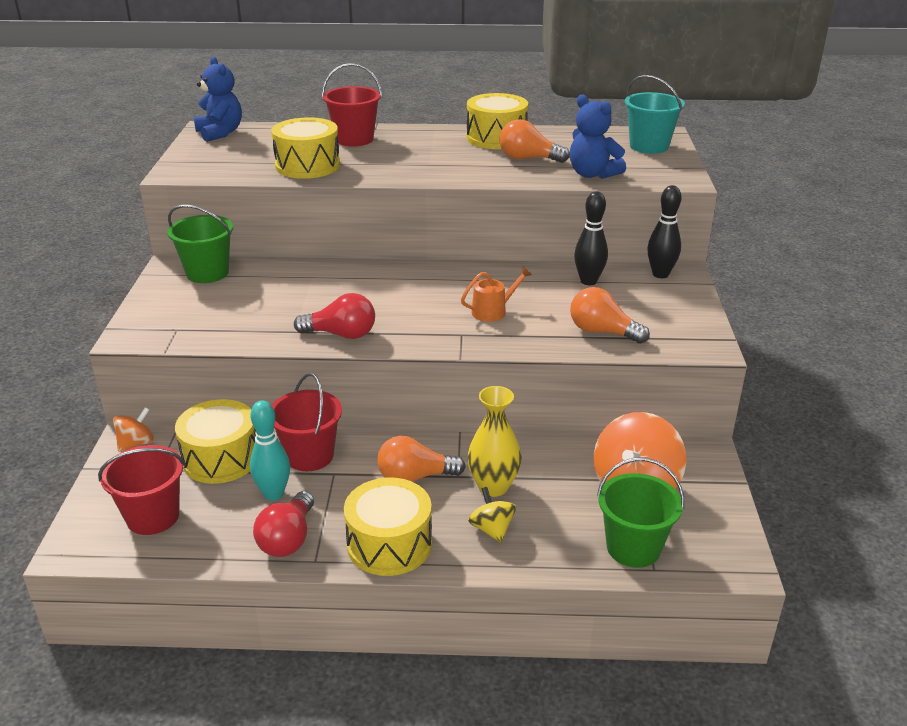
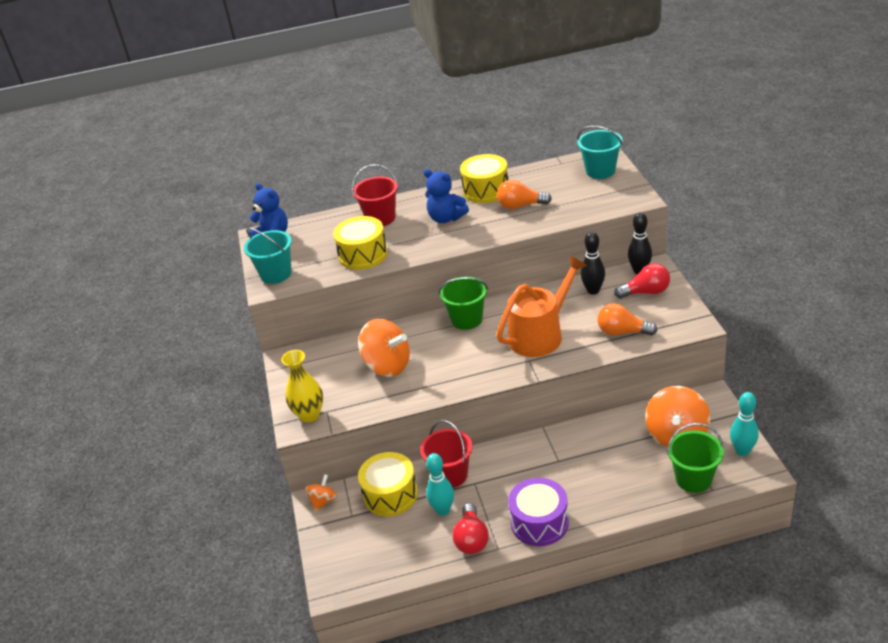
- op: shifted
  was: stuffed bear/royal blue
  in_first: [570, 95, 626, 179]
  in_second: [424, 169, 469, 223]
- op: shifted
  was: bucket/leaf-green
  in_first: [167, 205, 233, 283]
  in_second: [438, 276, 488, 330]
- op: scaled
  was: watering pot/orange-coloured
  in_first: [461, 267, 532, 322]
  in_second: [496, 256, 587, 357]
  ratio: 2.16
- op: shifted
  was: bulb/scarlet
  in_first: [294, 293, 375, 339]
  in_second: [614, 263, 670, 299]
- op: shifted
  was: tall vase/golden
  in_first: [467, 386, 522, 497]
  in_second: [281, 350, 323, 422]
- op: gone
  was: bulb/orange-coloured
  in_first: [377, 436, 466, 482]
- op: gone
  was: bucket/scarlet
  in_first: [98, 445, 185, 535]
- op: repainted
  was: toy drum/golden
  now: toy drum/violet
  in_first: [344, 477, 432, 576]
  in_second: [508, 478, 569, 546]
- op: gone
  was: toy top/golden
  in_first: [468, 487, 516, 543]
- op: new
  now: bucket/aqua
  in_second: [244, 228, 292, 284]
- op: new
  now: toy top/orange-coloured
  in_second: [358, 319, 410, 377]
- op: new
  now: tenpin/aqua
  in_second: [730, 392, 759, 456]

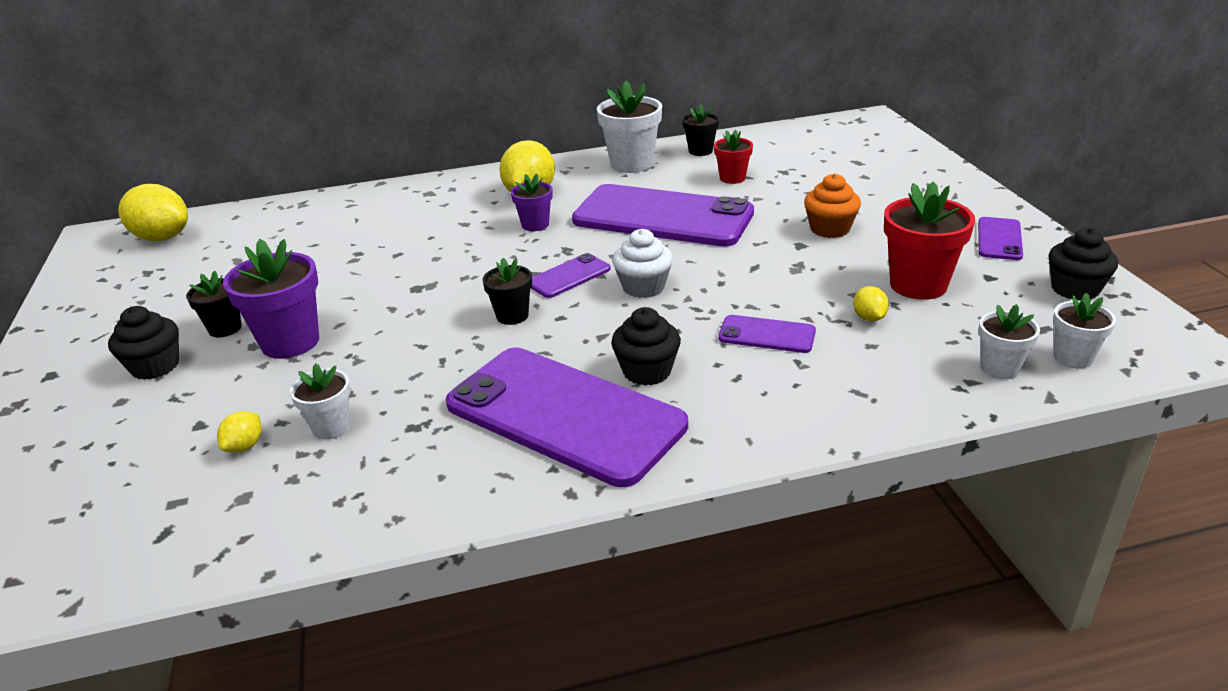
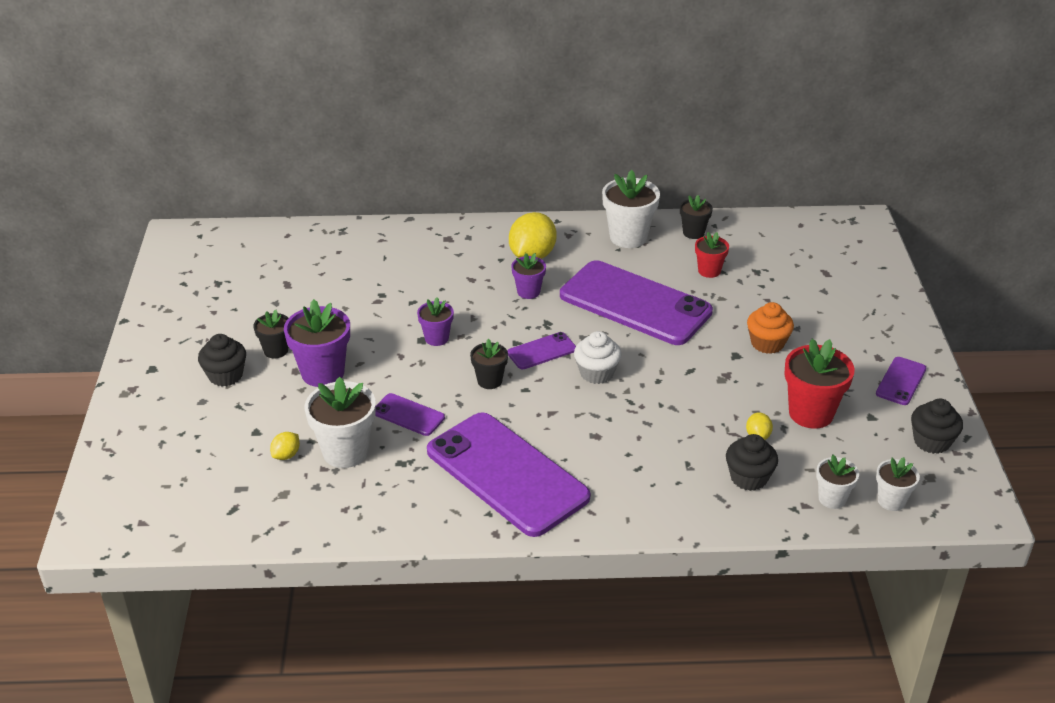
- op: gone
  was: citrus fruit/golden
  in_first: [118, 184, 188, 241]
- op: shifted
  was: cupcake/ebony
  in_first: [611, 307, 681, 386]
  in_second: [726, 434, 778, 491]
- op: shifted
  was: smartphone/violet
  in_first: [718, 315, 816, 353]
  in_second: [376, 393, 445, 436]
- op: scaled
  was: potted plant/white
  in_first: [290, 363, 351, 440]
  in_second: [305, 377, 376, 468]
  ratio: 1.74
- op: new
  now: potted plant/violet
  in_second: [417, 297, 454, 346]

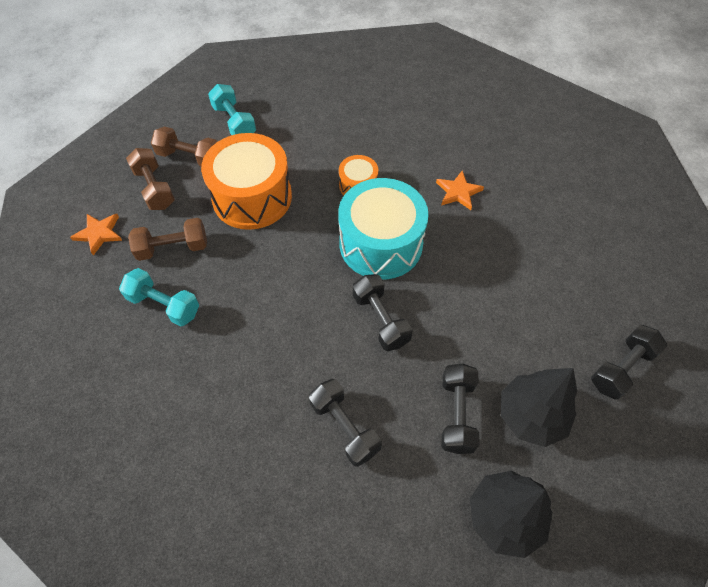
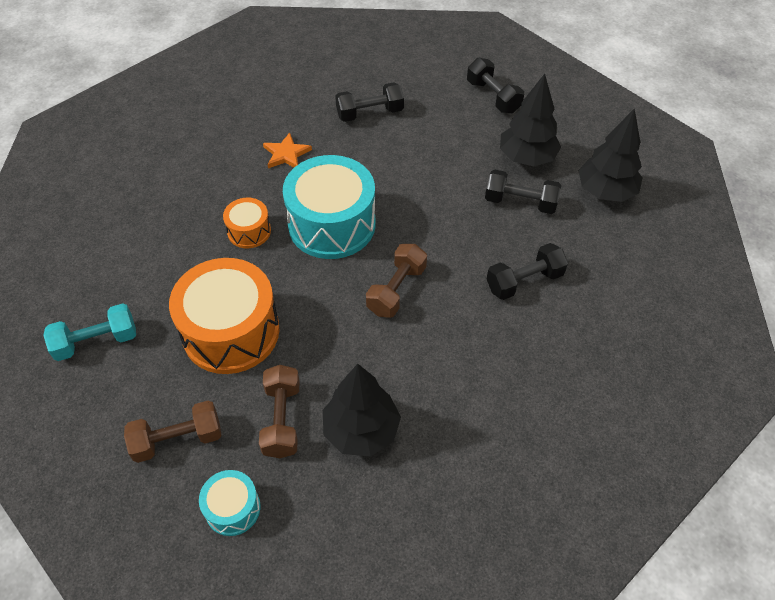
- op: shifted
  was: hand weight/dark brown
  in_first: [151, 126, 218, 166]
  in_second: [366, 244, 427, 318]
- op: swapped
  was: star shape/orange-coloured
  now: toy drum/aqua
  in_first: [70, 214, 123, 256]
  in_second: [199, 470, 260, 536]
- op: swapped
  was: hand weight/aqua
  now: fir tree/ebony
  in_first: [119, 268, 199, 326]
  in_second: [323, 364, 401, 457]
- op: shifted
  was: hand weight/ebony
  in_first: [353, 274, 413, 351]
  in_second: [335, 82, 404, 122]

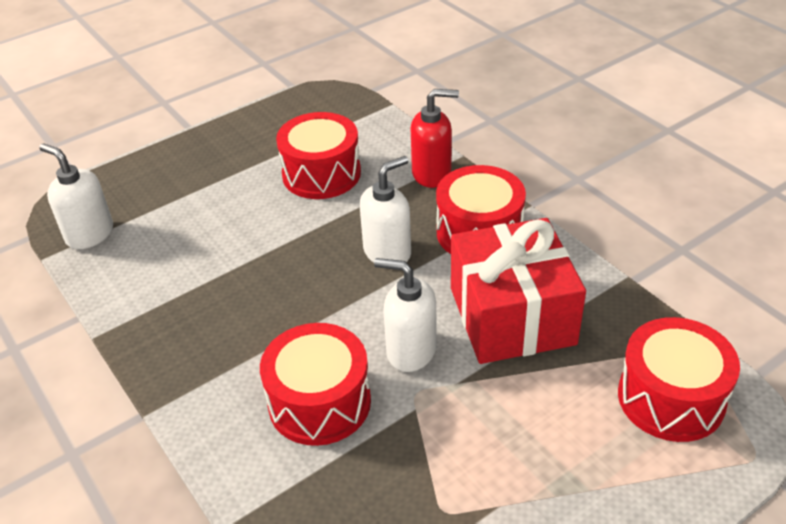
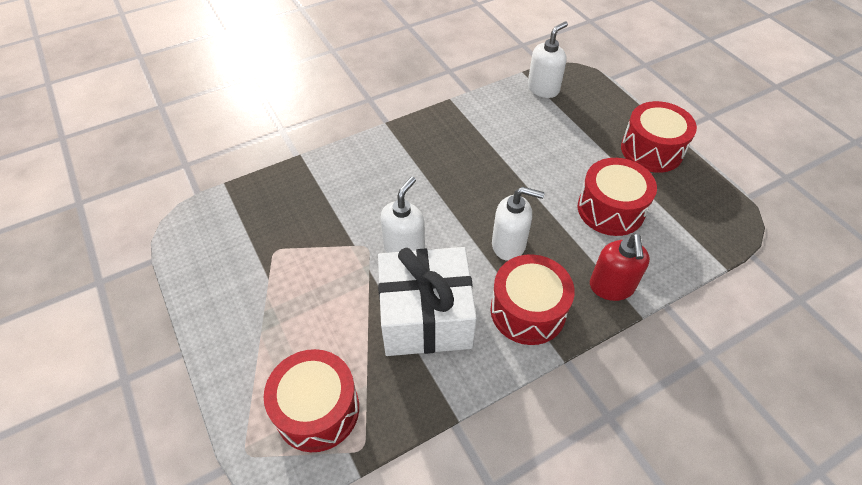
- op: rotated
  was: soap pump/white
  in_first: [360, 156, 411, 263]
  in_second: [492, 187, 545, 261]
  clockwise: -45
- op: repainted
  was: gift/scarlet
  now: gift/white
  in_first: [451, 218, 586, 364]
  in_second: [378, 247, 477, 356]
- op: shifted
  was: toy drum/scarlet
  in_first: [260, 323, 371, 446]
  in_second: [621, 101, 697, 173]

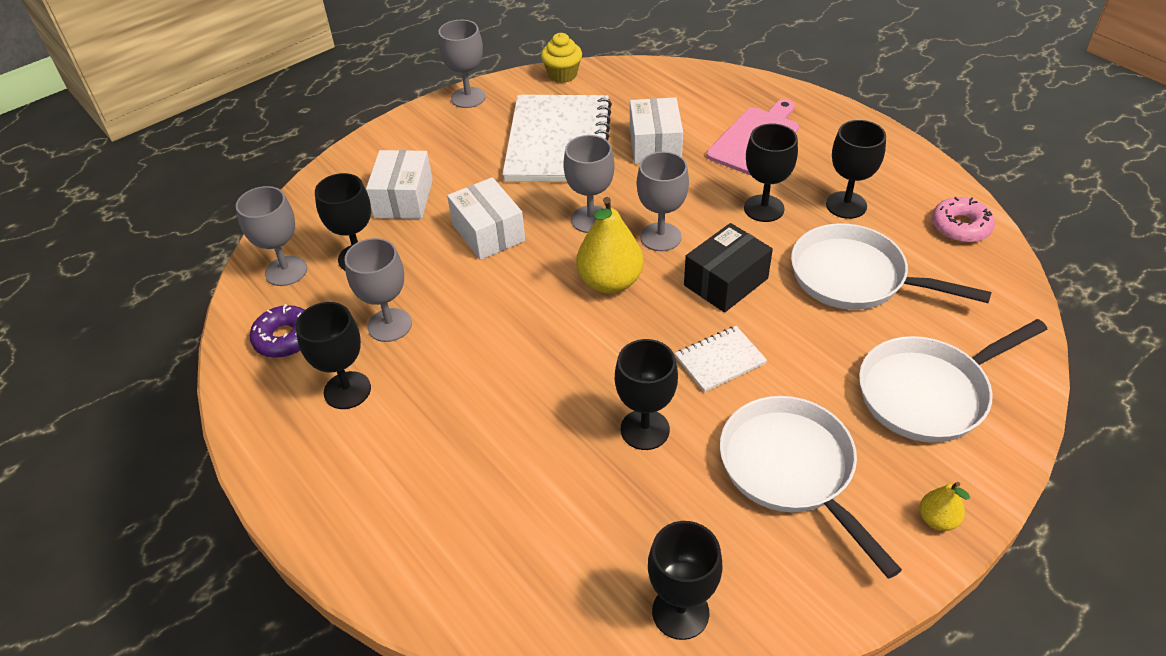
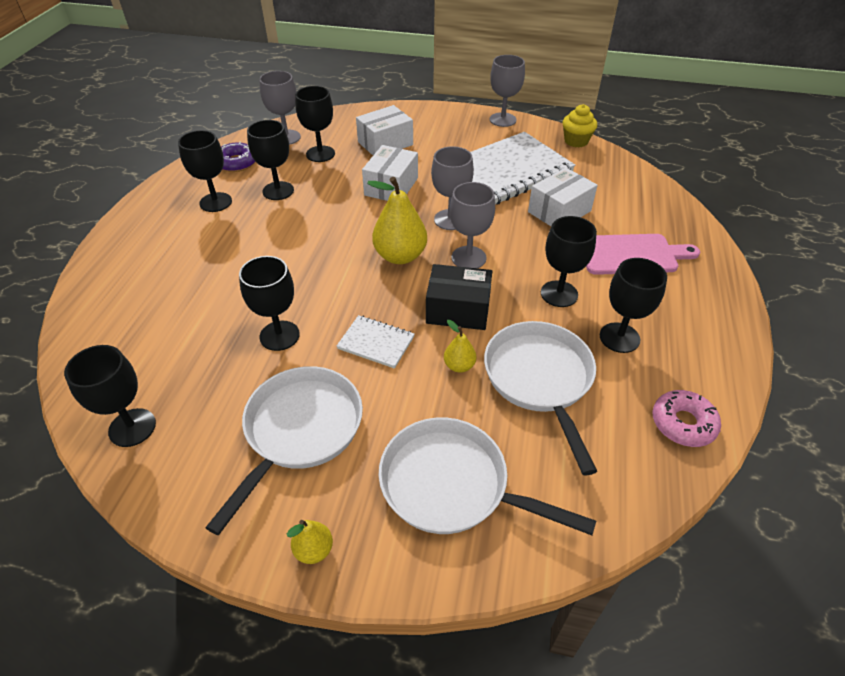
- op: repainted
  was: chalice/grey
  now: chalice/ebony
  in_first: [345, 238, 412, 342]
  in_second: [247, 120, 294, 200]
- op: new
  now: toy pear/golden
  in_second: [444, 320, 476, 373]

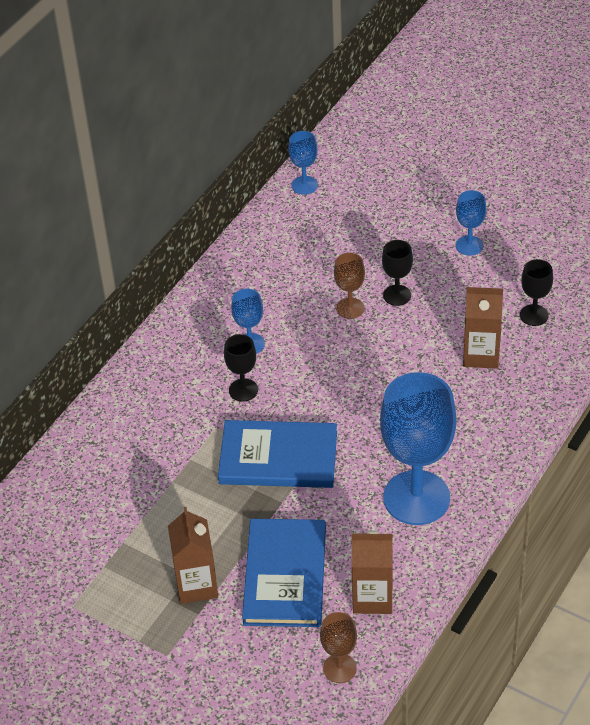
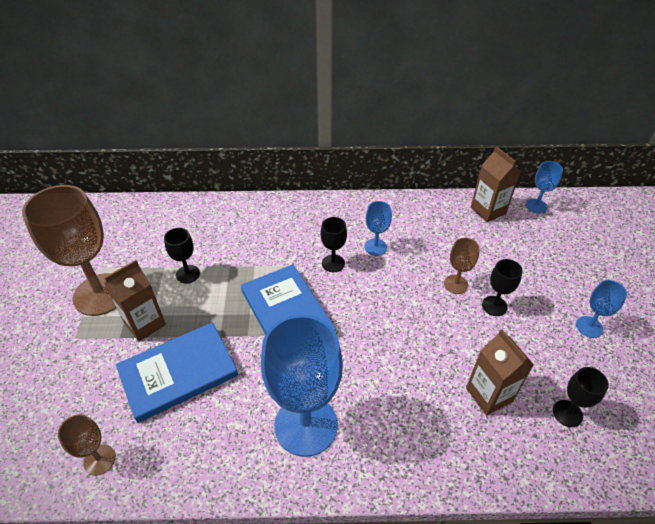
- op: shifted
  was: carton/dark brown
  in_first: [352, 530, 392, 614]
  in_second: [471, 146, 520, 222]
- op: new
  now: chalice/dark brown
  in_second: [22, 185, 116, 316]
- op: new
  now: chalice/ebony
  in_second: [164, 228, 200, 284]

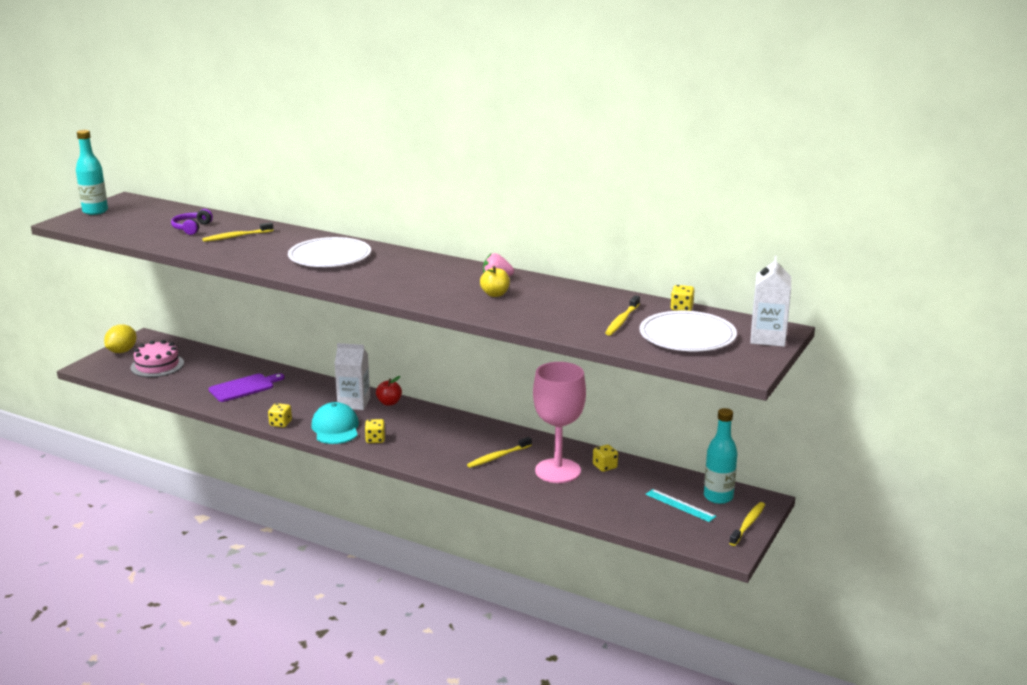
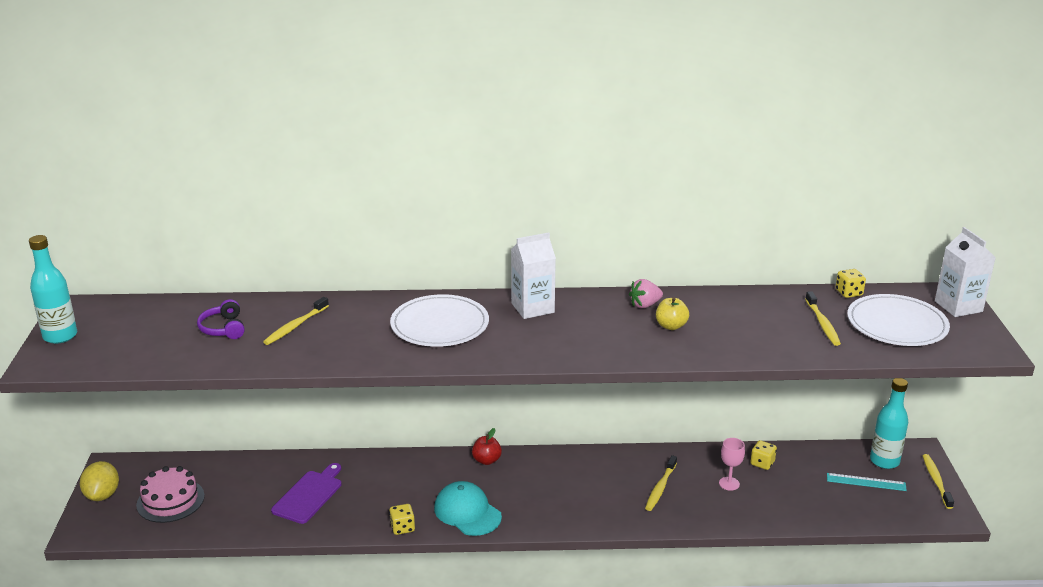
- op: shifted
  was: carton/white
  in_first: [334, 343, 370, 410]
  in_second: [511, 232, 556, 319]
- op: scaled
  was: chalice/rose-pink
  in_first: [533, 362, 586, 483]
  in_second: [719, 438, 745, 491]
  ratio: 0.43
- op: gone
  was: game die/golden
  in_first: [365, 419, 385, 443]

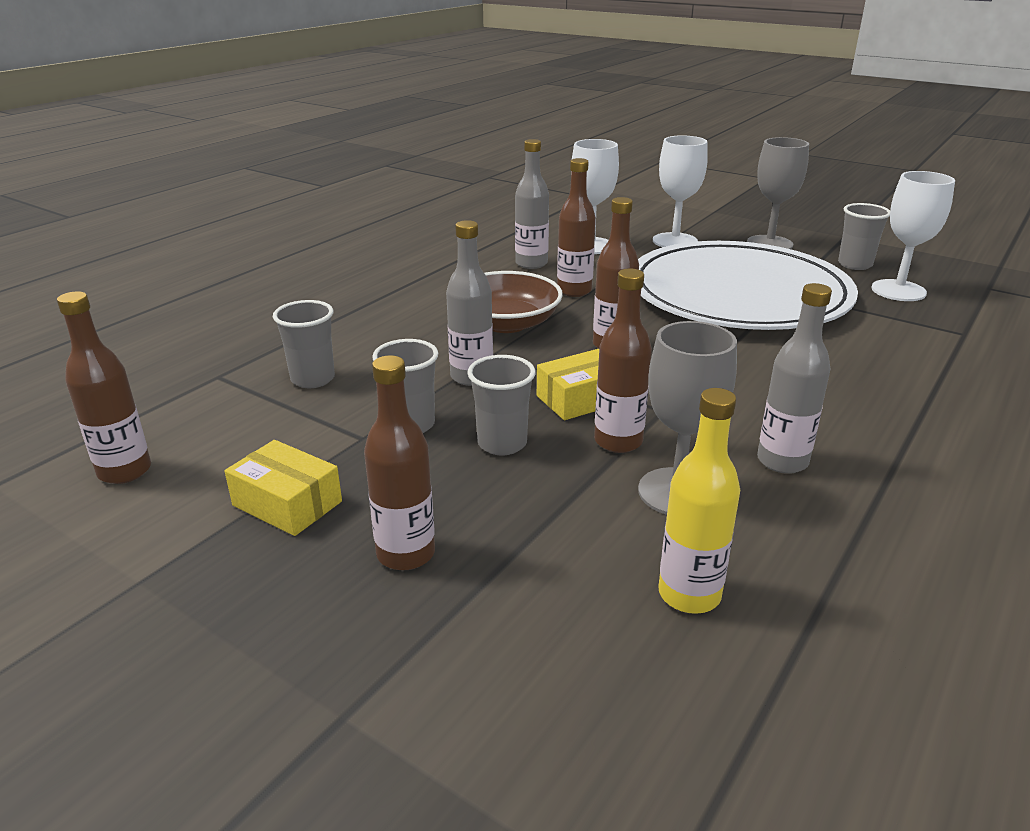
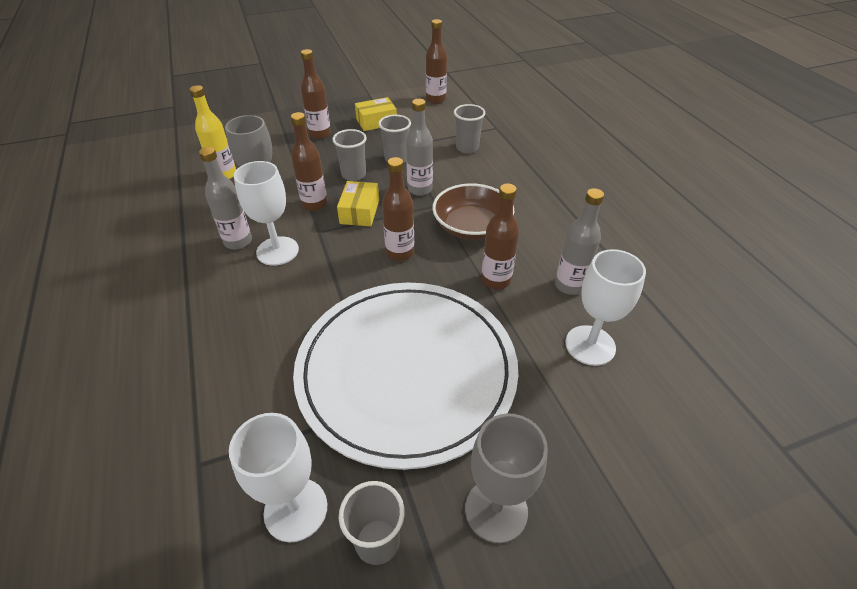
- op: shifted
  was: chalice/white
  in_first: [653, 135, 708, 247]
  in_second: [234, 161, 299, 266]

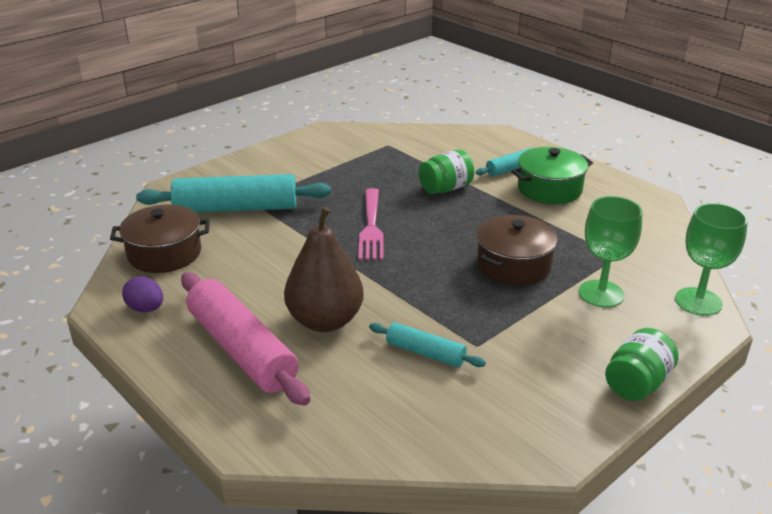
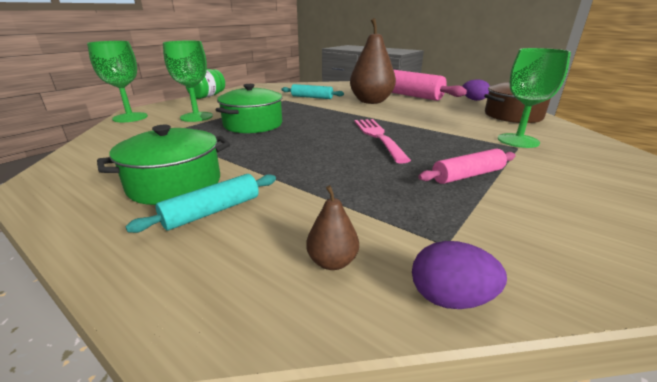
- op: gone
  was: preserve jar/leaf-green
  in_first: [419, 149, 475, 194]
- op: swapped
  was: dough roller/aqua
  now: chalice/leaf-green
  in_first: [136, 174, 331, 213]
  in_second: [498, 48, 571, 148]
- op: repainted
  was: cooking pot/dark brown
  now: cooking pot/leaf-green
  in_first: [477, 215, 558, 285]
  in_second: [216, 84, 282, 133]
- op: new
  now: dough roller/rose-pink
  in_second: [418, 149, 516, 184]
- op: new
  now: toy pear/dark brown
  in_second: [306, 185, 359, 270]
- op: new
  now: egg/violet
  in_second: [412, 241, 507, 309]

